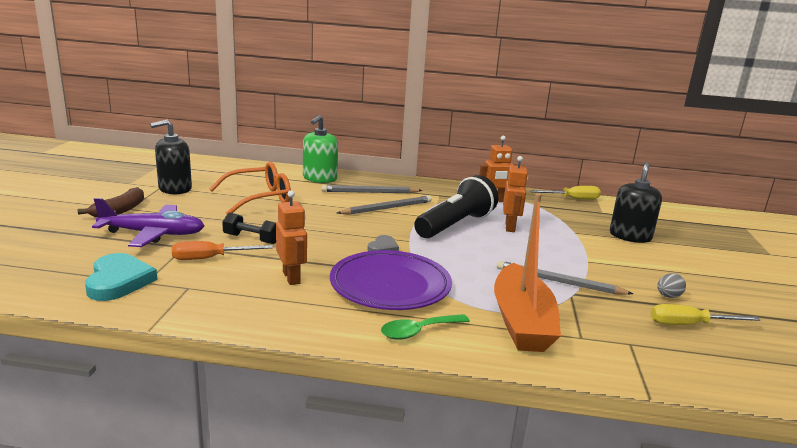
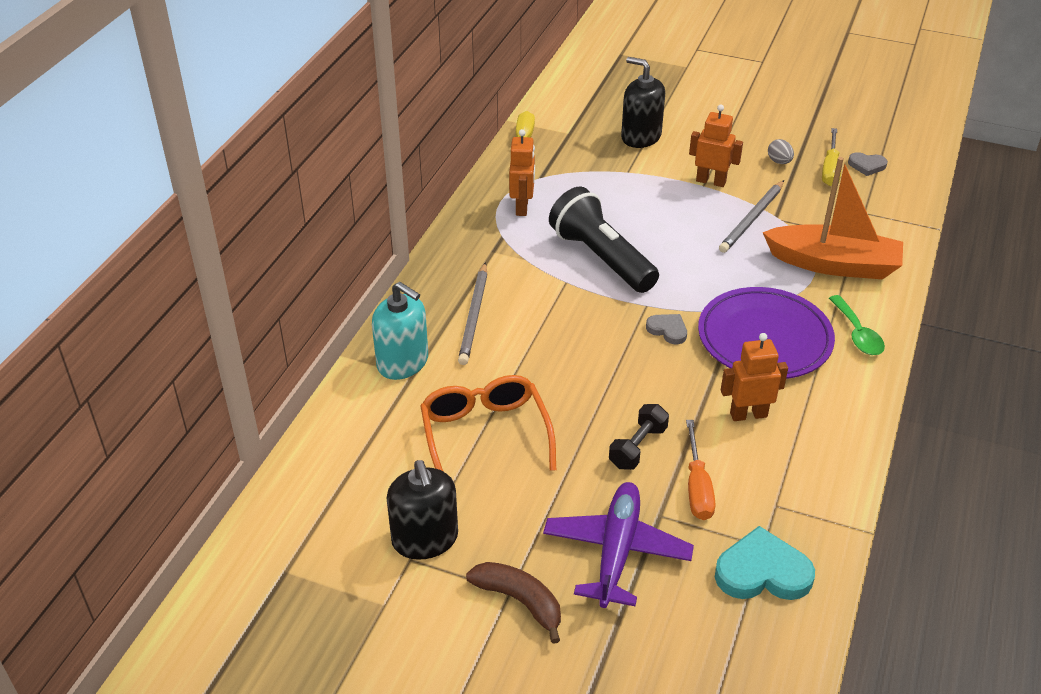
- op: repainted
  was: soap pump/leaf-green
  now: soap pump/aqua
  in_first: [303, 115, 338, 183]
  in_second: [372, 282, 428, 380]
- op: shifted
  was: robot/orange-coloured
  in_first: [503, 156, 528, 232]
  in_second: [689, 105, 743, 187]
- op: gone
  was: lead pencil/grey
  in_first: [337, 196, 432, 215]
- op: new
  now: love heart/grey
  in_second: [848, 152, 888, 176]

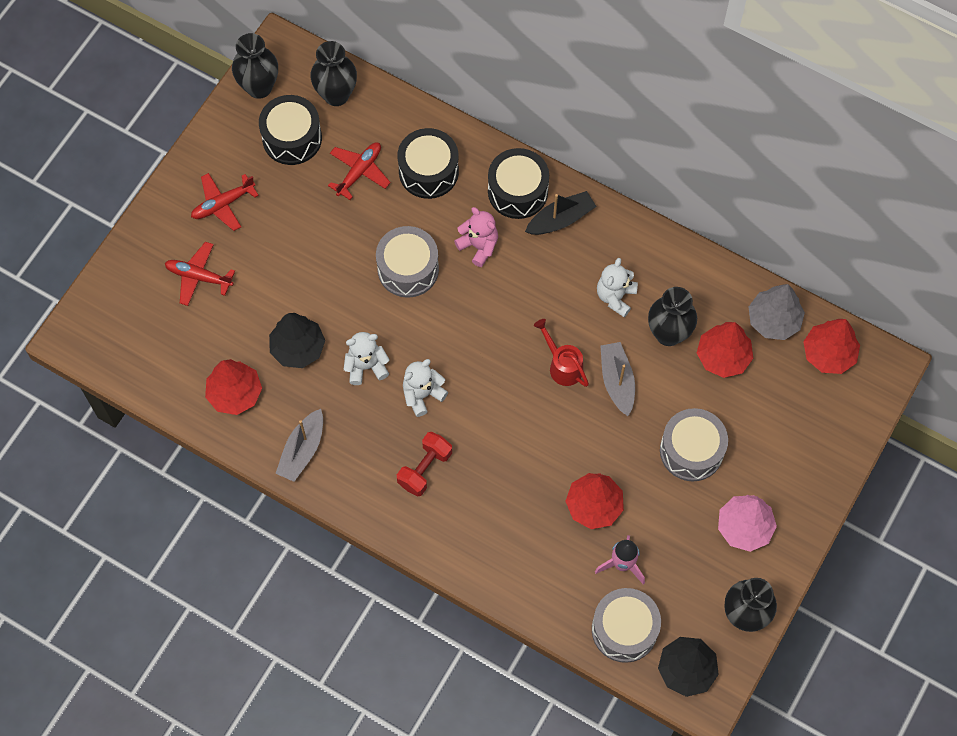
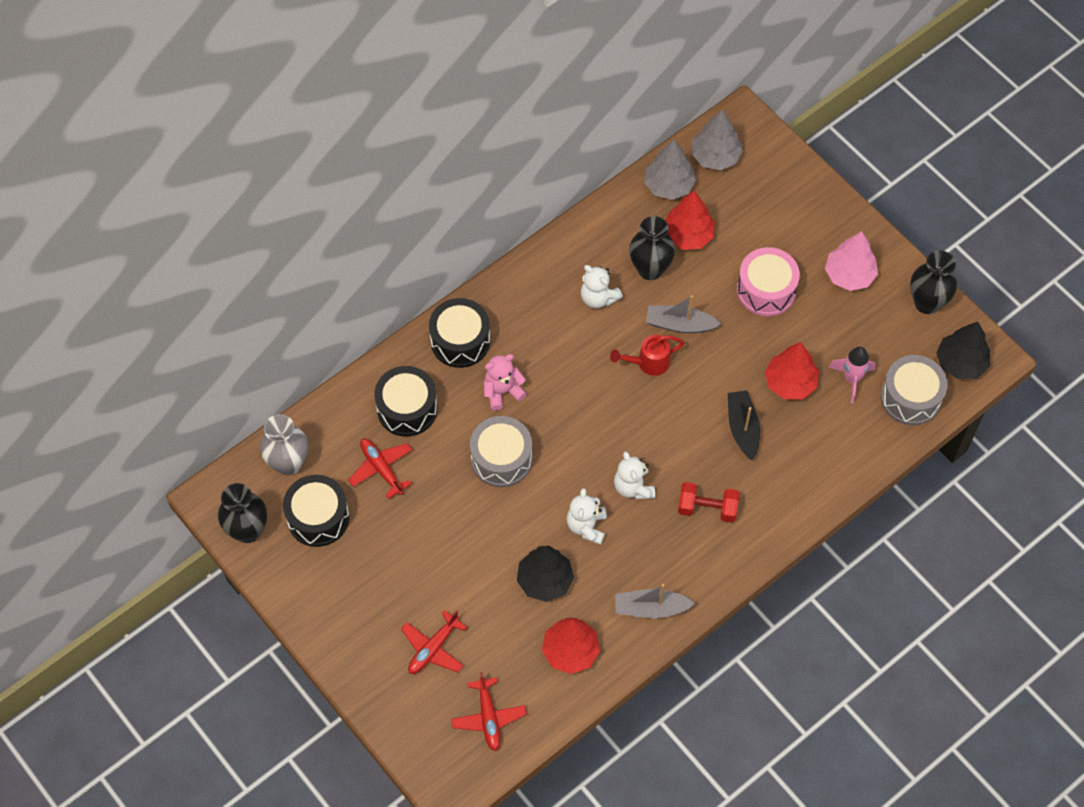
- op: repainted
  was: tall vase/ebony
  now: tall vase/grey
  in_first: [310, 41, 357, 106]
  in_second: [260, 414, 308, 476]
- op: shifted
  was: aeroplane/scarlet
  in_first: [191, 173, 259, 231]
  in_second: [451, 672, 527, 751]
- op: shifted
  was: sailboat/ebony
  in_first: [525, 191, 597, 235]
  in_second: [728, 390, 760, 460]
- op: repainted
  was: fir tree/scarlet
  now: fir tree/grey
  in_first: [803, 319, 860, 374]
  in_second: [692, 110, 743, 171]
- op: repainted
  was: toy drum/grey
  now: toy drum/rose-pink
  in_first: [660, 408, 728, 481]
  in_second: [737, 247, 800, 316]
- op: rotated
  was: sailboat/grey
  in_first: [275, 409, 323, 482]
  in_second: [615, 584, 696, 618]
  clockwise: 135
- op: rotated
  was: hand weight/scarlet
  in_first: [397, 432, 452, 496]
  in_second: [678, 482, 739, 523]
  clockwise: -45

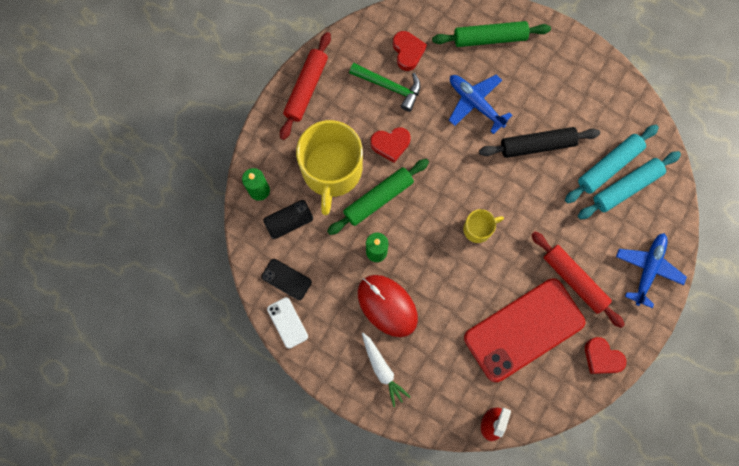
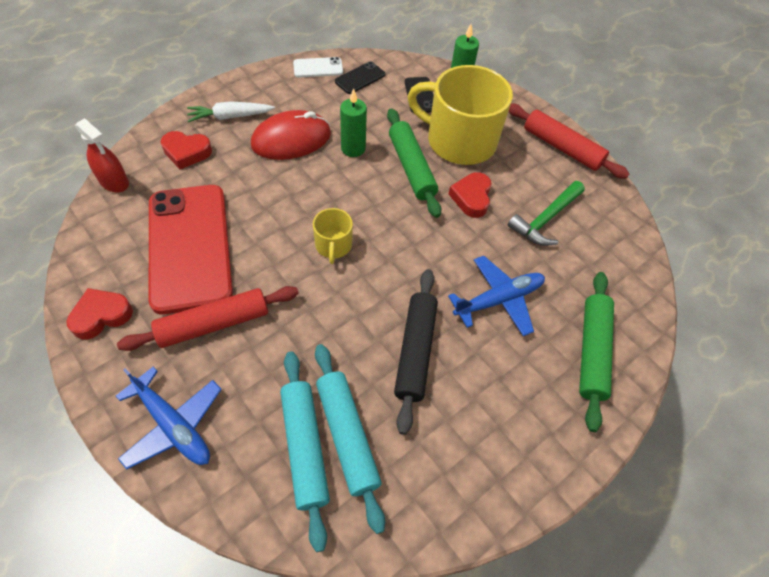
- op: shifted
  was: love heart/scarlet
  in_first: [393, 31, 427, 71]
  in_second: [160, 131, 212, 169]

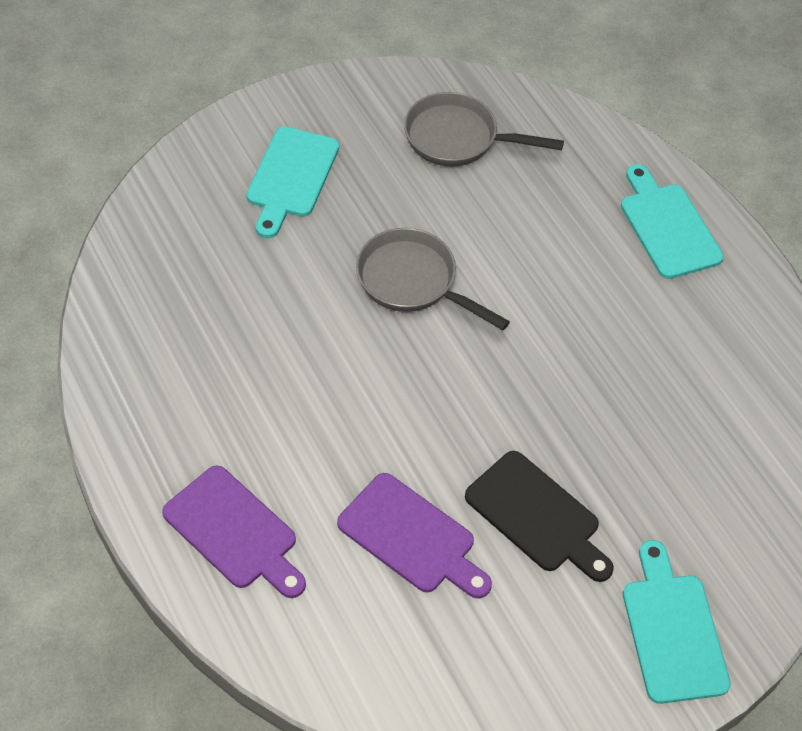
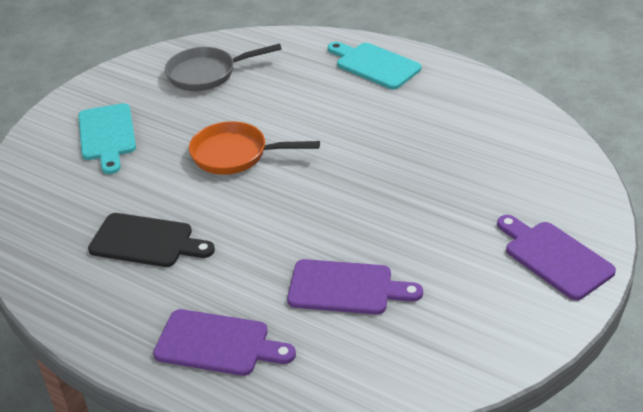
- op: repainted
  was: pan/grey
  now: pan/orange-coloured
  in_first: [356, 228, 510, 330]
  in_second: [189, 121, 320, 175]
- op: shifted
  was: bread board/ebony
  in_first: [465, 451, 614, 582]
  in_second: [88, 213, 215, 267]
- op: repainted
  was: bread board/aqua
  now: bread board/violet
  in_first: [623, 540, 731, 704]
  in_second: [497, 215, 616, 300]

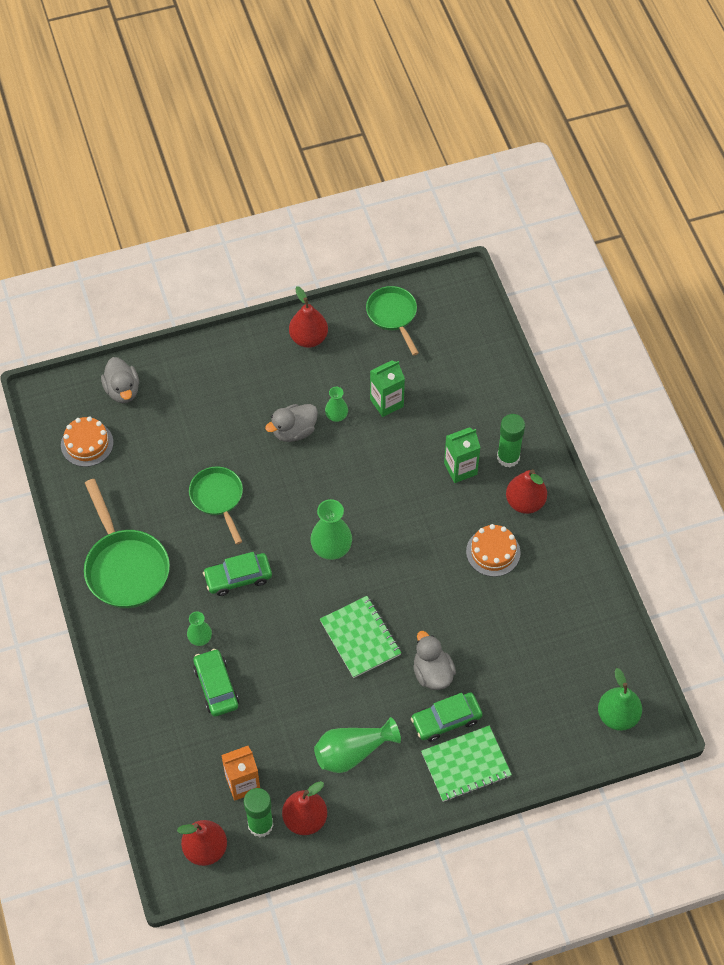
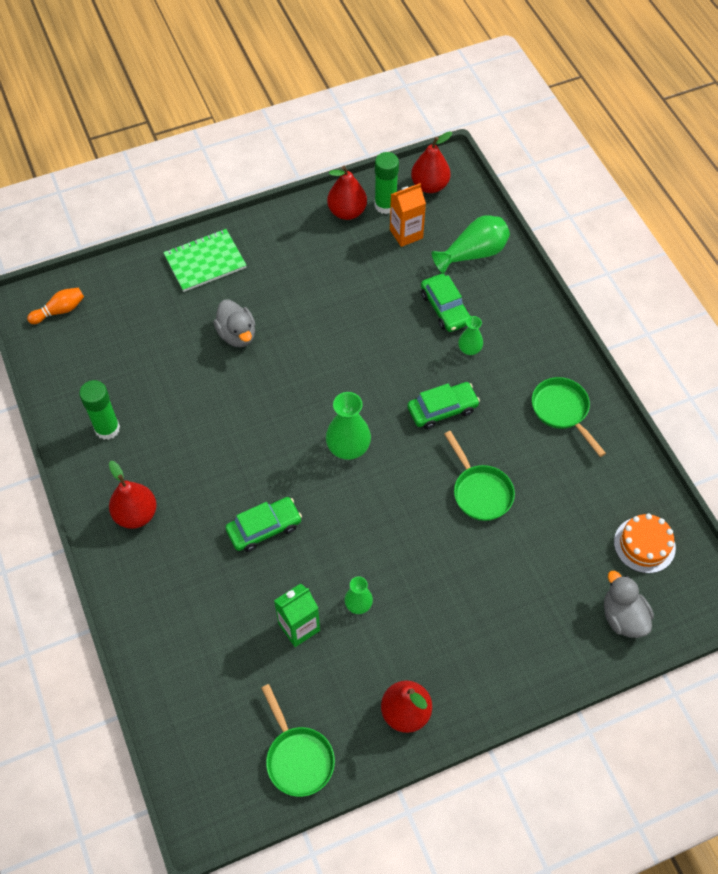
- op: gone
  was: duck/grey
  in_first: [265, 404, 318, 442]
- op: shifted
  was: glue stick/leaf-green
  in_first: [497, 414, 525, 467]
  in_second: [79, 380, 120, 440]
- op: gone
  was: carton/leaf-green
  in_first: [444, 427, 481, 483]
- op: scaled
  was: pan/leaf-green
  in_first: [84, 479, 170, 608]
  in_second: [532, 377, 606, 457]
  ratio: 0.65
- op: gone
  was: gateau/orange-coloured
  in_first: [466, 524, 520, 577]
- op: gone
  was: notebook/leaf-green
  in_first: [320, 596, 401, 678]
- op: swapped
  was: toy pear/leaf-green
  now: tenpin/orange-coloured
  in_first: [598, 668, 642, 731]
  in_second: [27, 287, 84, 324]
- op: shifted
  was: toy car/leaf-green
  in_first: [411, 693, 483, 742]
  in_second: [225, 497, 302, 552]
- op: shifted
  was: tall vase/leaf-green
  in_first: [314, 717, 401, 773]
  in_second: [431, 215, 510, 274]

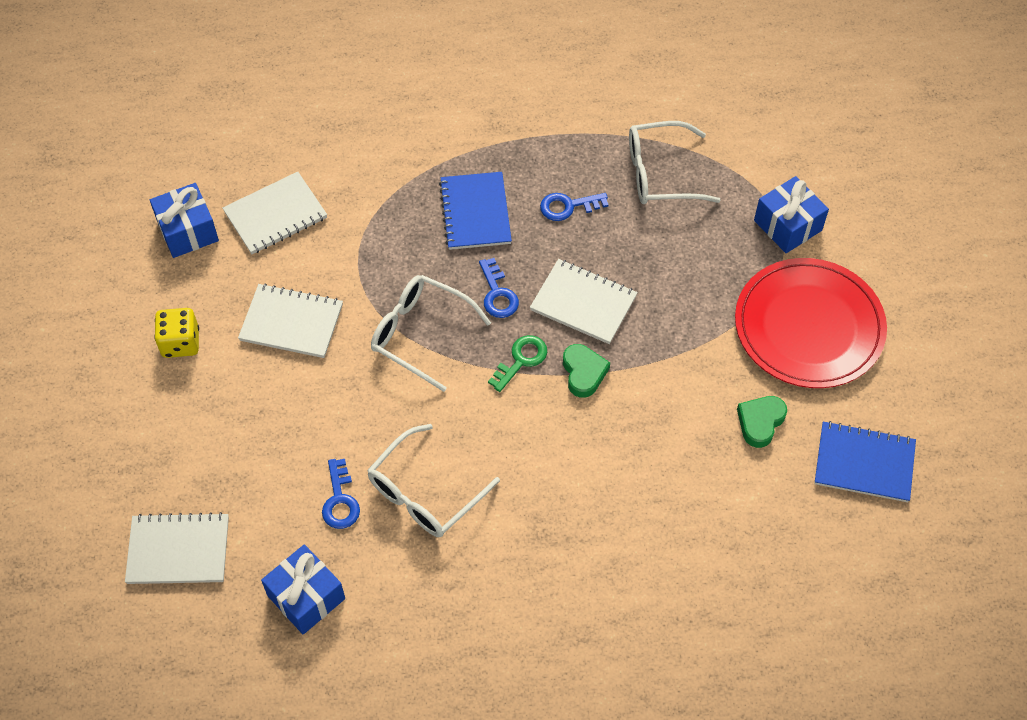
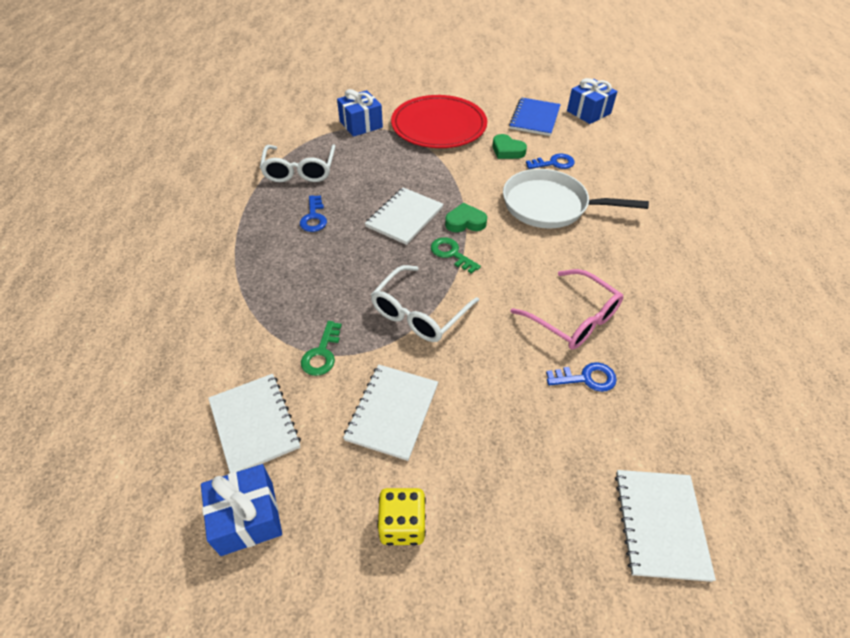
- op: gone
  was: notebook/royal blue
  in_first: [439, 172, 512, 250]
- op: shifted
  was: key/royal blue
  in_first: [479, 258, 519, 318]
  in_second: [526, 153, 575, 169]
- op: repainted
  was: eyeglasses/white
  now: eyeglasses/rose-pink
  in_first: [367, 424, 500, 537]
  in_second: [511, 269, 623, 350]
- op: shifted
  was: gift/royal blue
  in_first: [261, 544, 345, 635]
  in_second: [567, 78, 617, 124]
- op: new
  now: pan/white
  in_second: [503, 169, 649, 228]
- op: new
  now: key/leaf-green
  in_second: [301, 321, 342, 376]

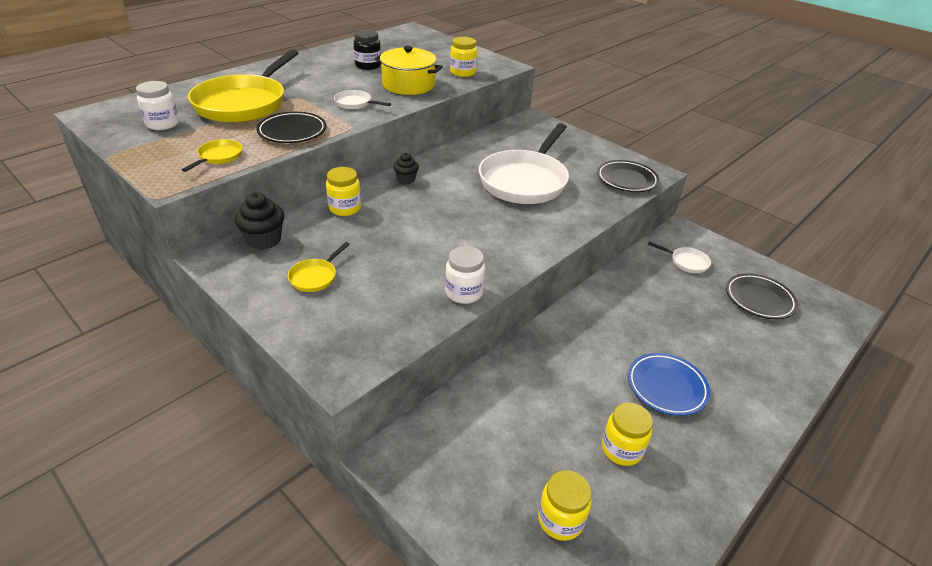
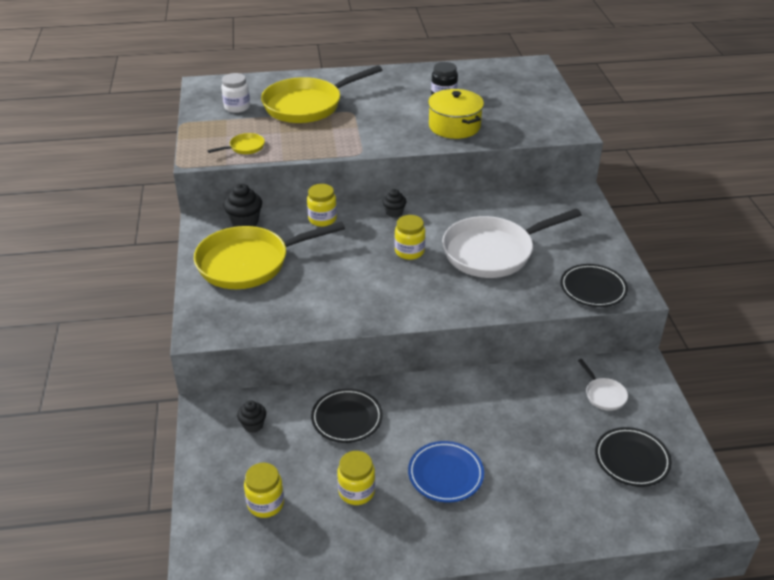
- op: shifted
  was: preserve jar/golden
  in_first: [450, 37, 477, 77]
  in_second: [395, 215, 425, 260]
- op: gone
  was: pan/white
  in_first: [334, 90, 391, 109]
- op: shifted
  was: plate/ebony
  in_first: [256, 112, 326, 143]
  in_second: [311, 388, 383, 443]
- op: scaled
  was: pan/golden
  in_first: [288, 242, 350, 292]
  in_second: [194, 221, 345, 289]
  ratio: 2.41
- op: gone
  was: preserve jar/white
  in_first: [445, 246, 485, 304]
- op: new
  now: cupcake/ebony
  in_second: [237, 400, 266, 433]

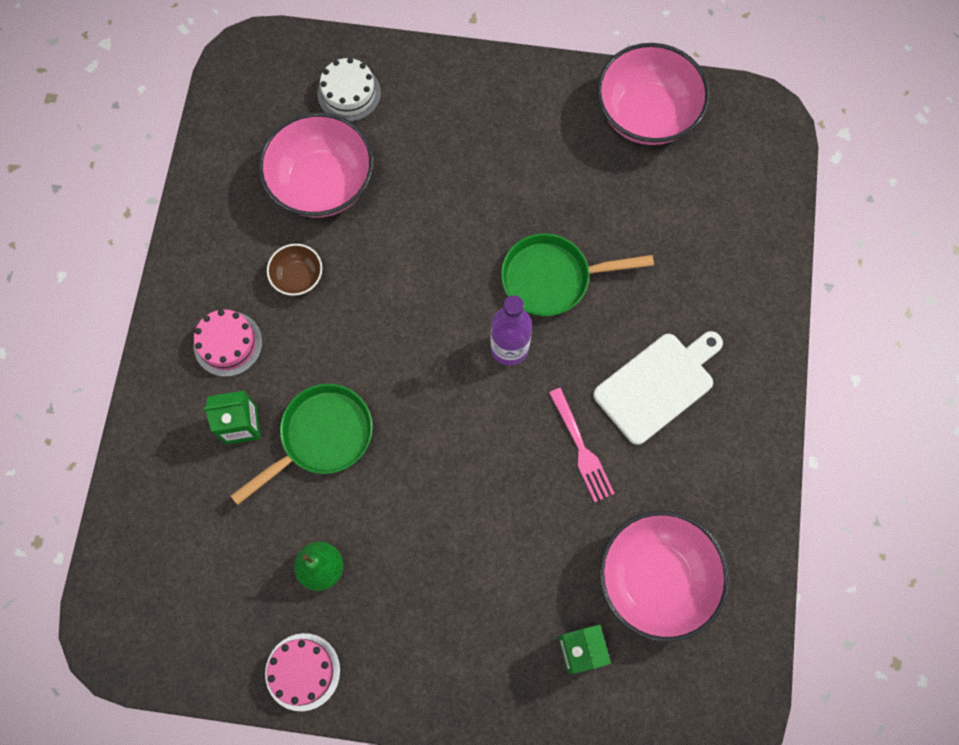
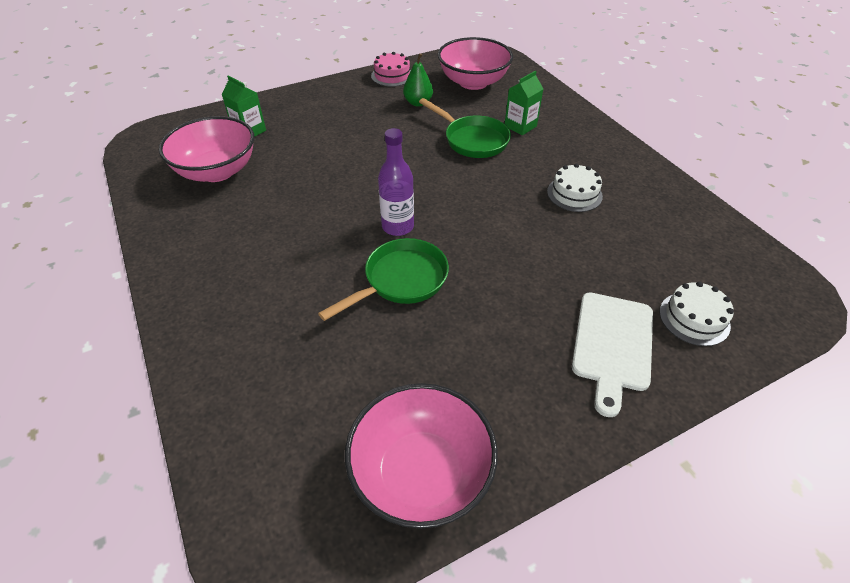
- op: shifted
  was: deep dish/rose-pink
  in_first: [258, 112, 373, 218]
  in_second: [438, 37, 513, 90]
- op: swapped
  was: deep dish/dark brown
  now: gateau/white
  in_first: [267, 244, 322, 296]
  in_second: [547, 163, 603, 212]
- op: gone
  was: gateau/rose-pink
  in_first: [194, 309, 262, 377]
- op: shifted
  was: bread board/white
  in_first: [593, 331, 723, 445]
  in_second: [572, 293, 653, 417]
- op: rotated
  was: pan/leaf-green
  in_first: [231, 384, 373, 505]
  in_second: [419, 98, 511, 158]
  clockwise: -60
- op: gone
  was: dinner fork/rose-pink
  in_first: [549, 388, 615, 503]

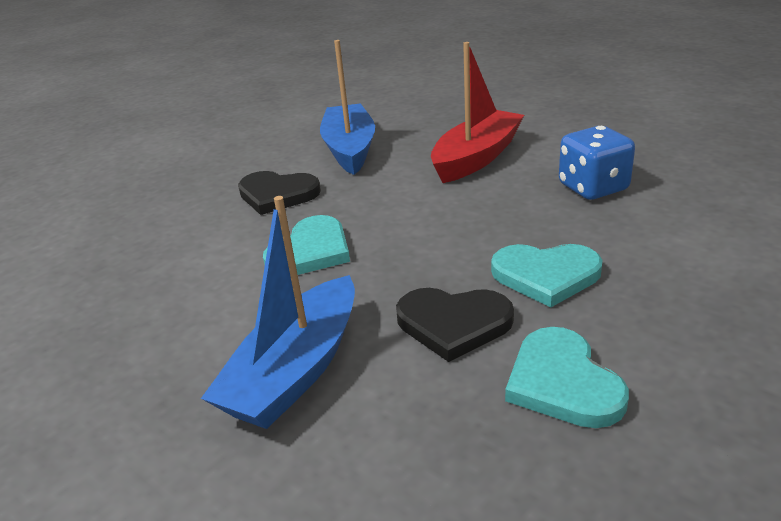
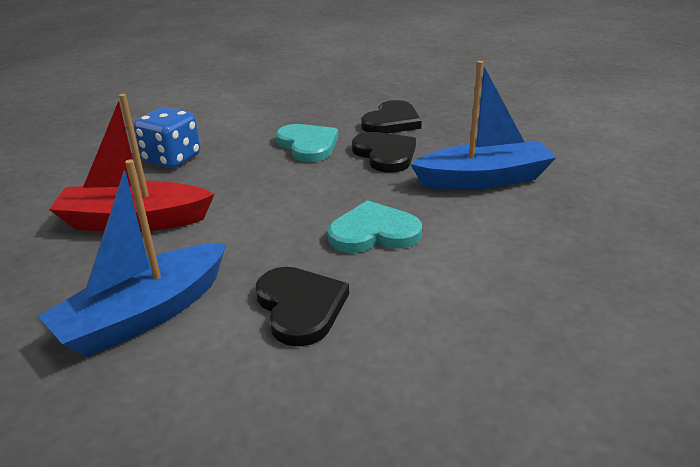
- op: repainted
  was: love heart/aqua
  now: love heart/ebony
  in_first: [505, 327, 629, 428]
  in_second: [361, 100, 422, 133]

